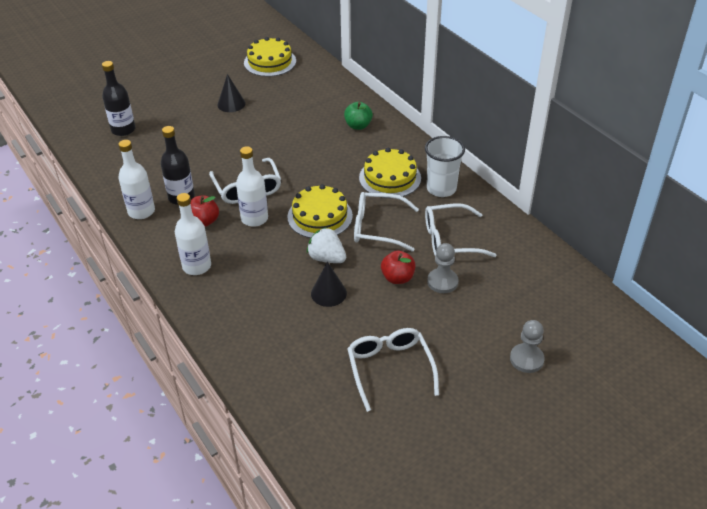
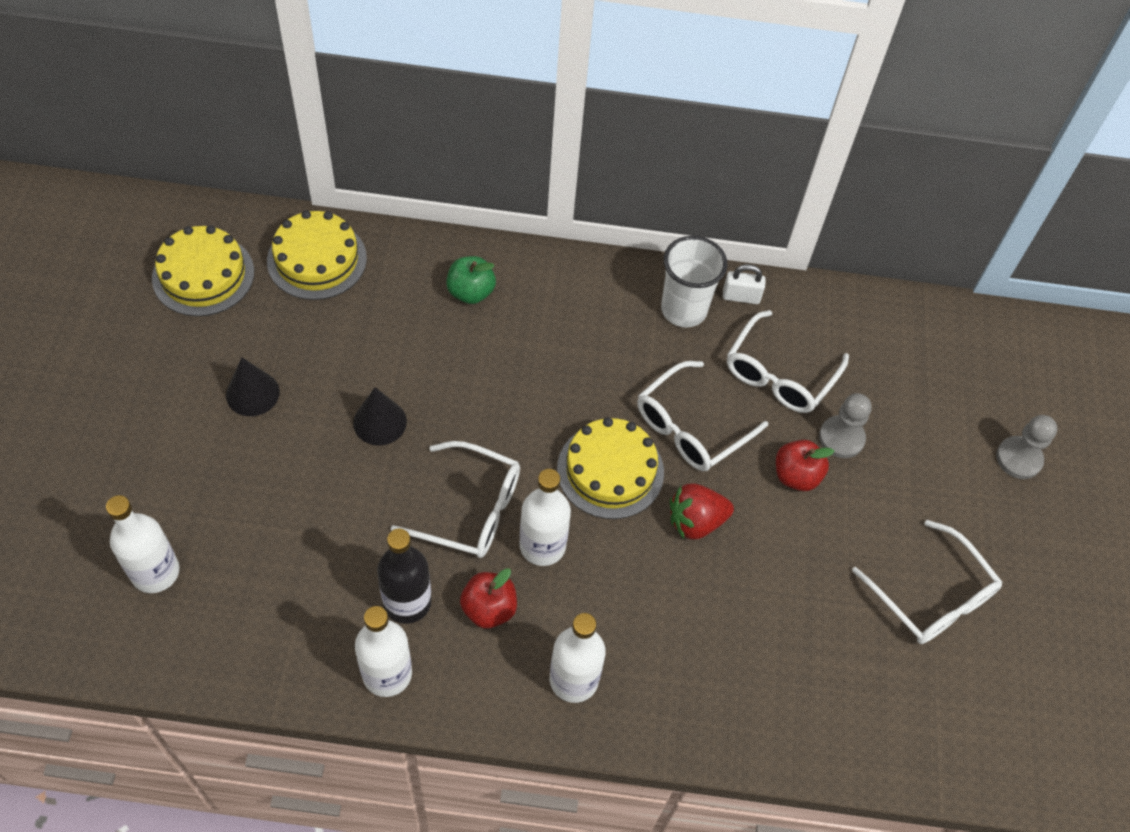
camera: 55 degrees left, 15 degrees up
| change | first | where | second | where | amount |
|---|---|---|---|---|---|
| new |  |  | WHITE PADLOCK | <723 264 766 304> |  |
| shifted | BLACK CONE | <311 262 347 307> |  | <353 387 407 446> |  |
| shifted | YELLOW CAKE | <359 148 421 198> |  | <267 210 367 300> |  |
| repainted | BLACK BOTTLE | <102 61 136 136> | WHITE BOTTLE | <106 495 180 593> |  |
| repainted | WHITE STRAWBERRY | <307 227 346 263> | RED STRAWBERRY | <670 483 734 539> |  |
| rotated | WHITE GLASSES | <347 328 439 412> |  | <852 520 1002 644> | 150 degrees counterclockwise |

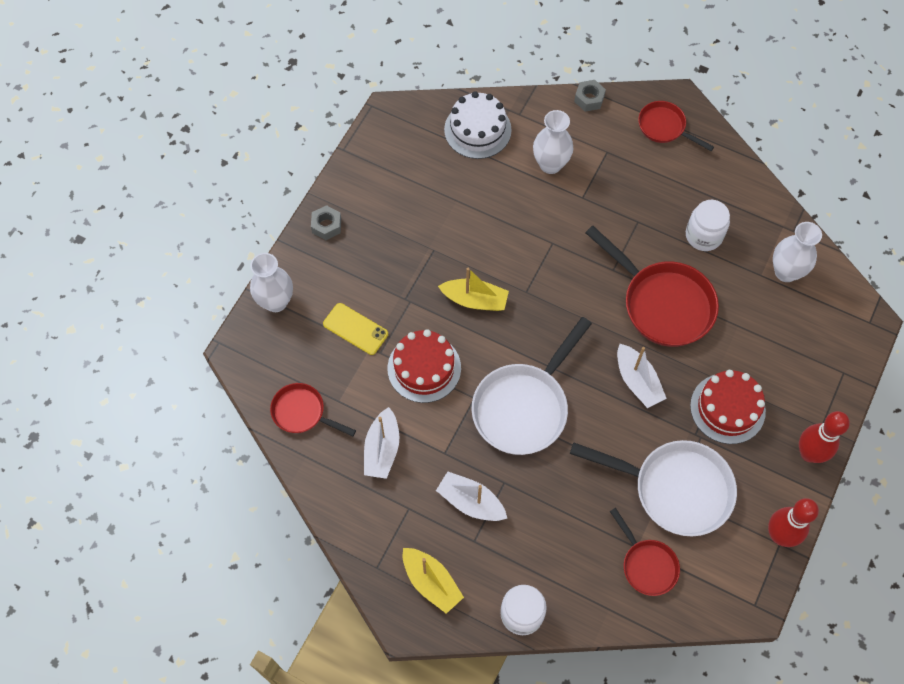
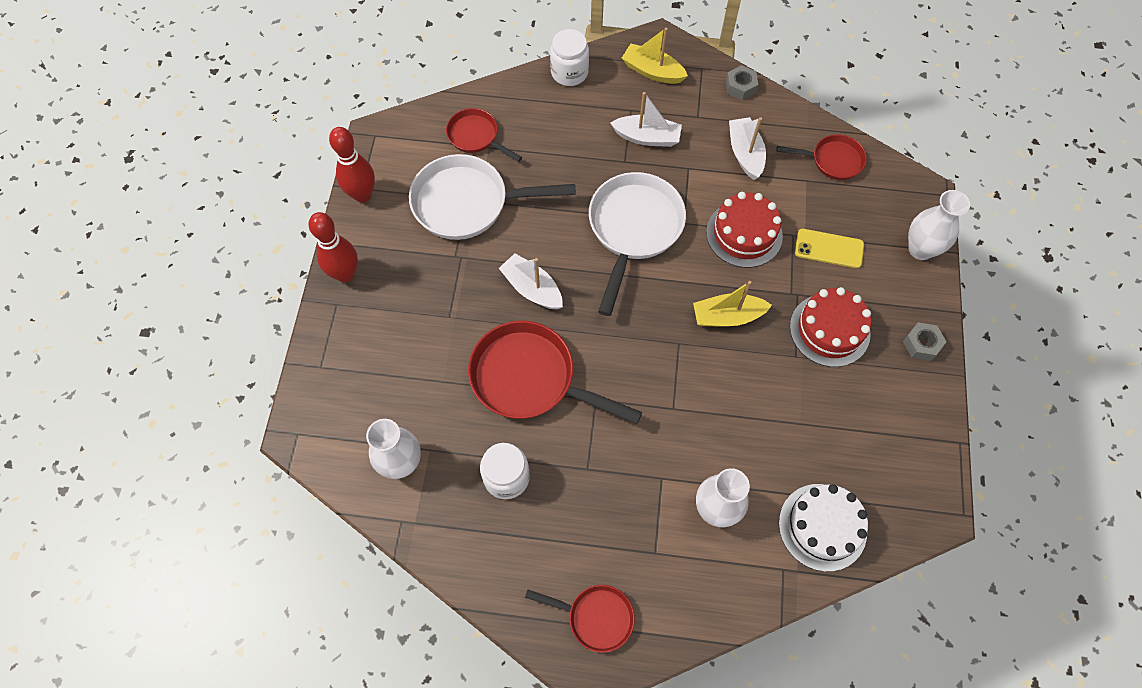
camera: 160 degrees right, 0 degrees up
| change | first | where | second | where | amount |
|---|---|---|---|---|---|
| shifted | GREY NUT | <574 80 606 112> |  | <726 65 758 100> |  |
| shifted | RED CAKE | <690 370 766 444> |  | <790 287 872 367> |  |

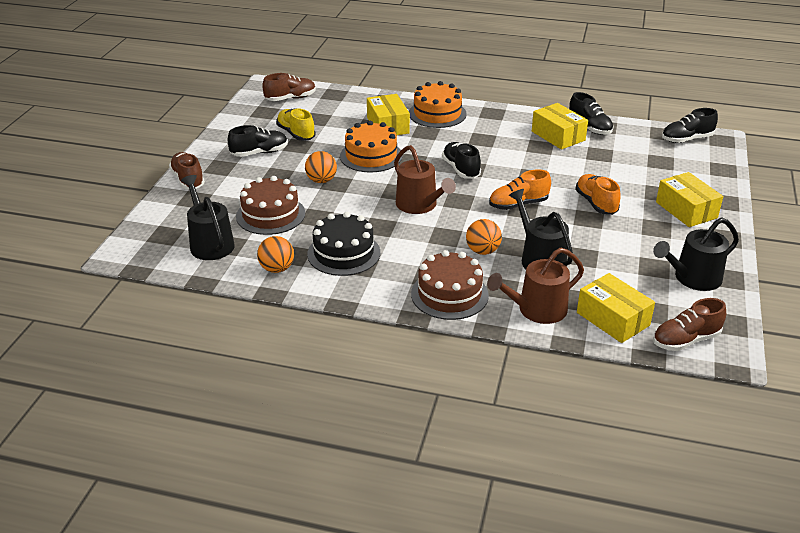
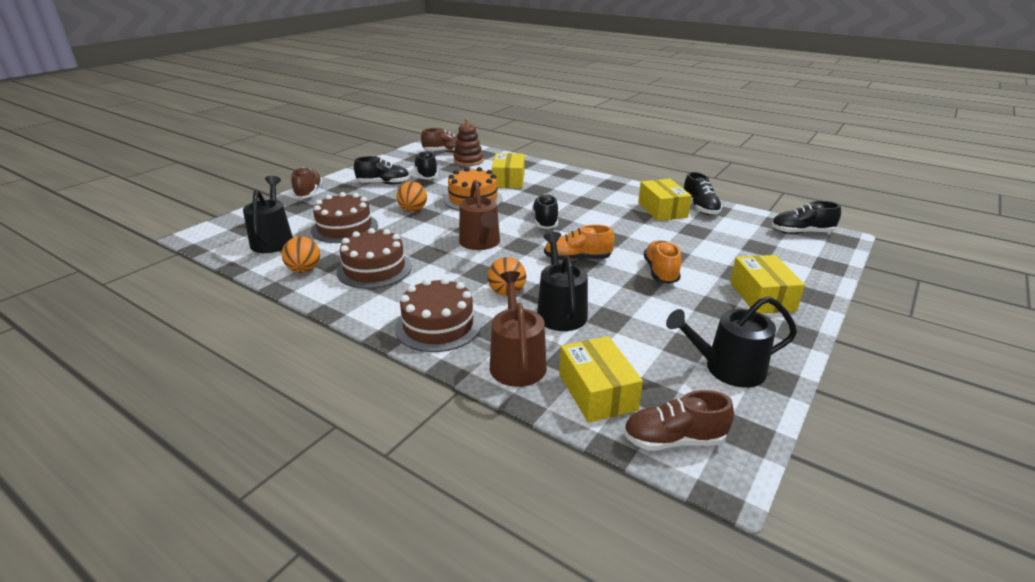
camera: 20 degrees right, 5 degrees down
| change | first | where | second | where | amount |
|---|---|---|---|---|---|
| gone | ORANGE CAKE | <409 81 467 128> |  |  |  |
| new |  |  | BROWN STACKING TOY | <454 118 484 166> |  |
| repainted | YELLOW SHOE | <276 108 316 141> | BLACK SHOE | <413 151 438 179> |  |
| repainted | BLACK CAKE | <307 212 380 276> | BROWN CAKE | <337 228 412 289> |  |
| rotated | BROWN WATERING CAN | <487 248 584 324> |  | <490 271 547 387> | 90 degrees clockwise |

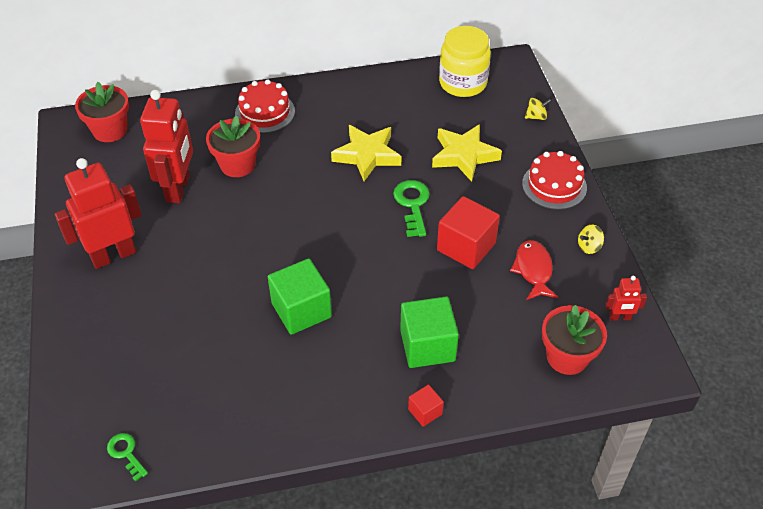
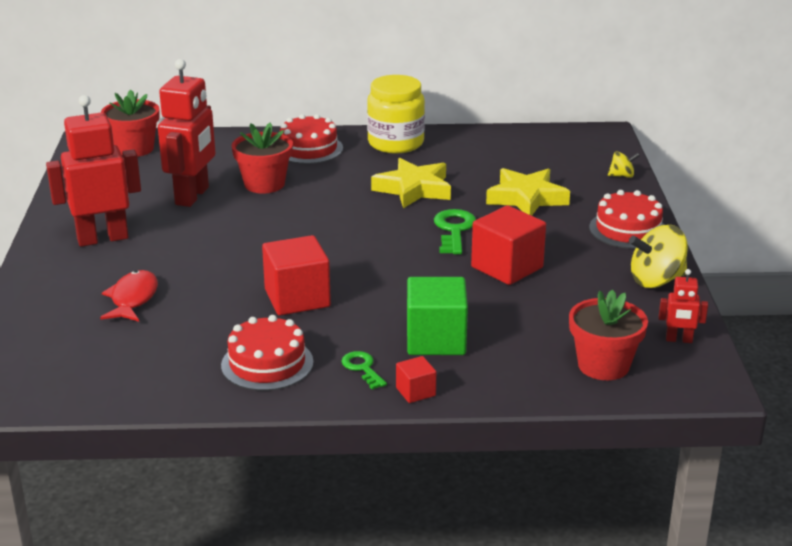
camera: 10 degrees right, 20 degrees down
| change | first | where | second | where | amount |
|---|---|---|---|---|---|
| new |  |  | RED CAKE | <221 315 314 391> |  |
| shifted | GREEN KEY | <107 433 148 482> |  | <341 351 387 390> |  |
| shifted | YELLOW JAR | <439 26 491 97> |  | <367 75 425 153> |  |
| shifted | RED FISH | <510 240 558 300> |  | <100 270 158 322> |  |
| repainted | GREEN CUBE | <268 258 332 335> | RED CUBE | <262 235 331 316> |  |
| scaled | YELLOW SPINNING TOP | <578 225 604 254> |  | <629 225 688 288> | x1.91 |

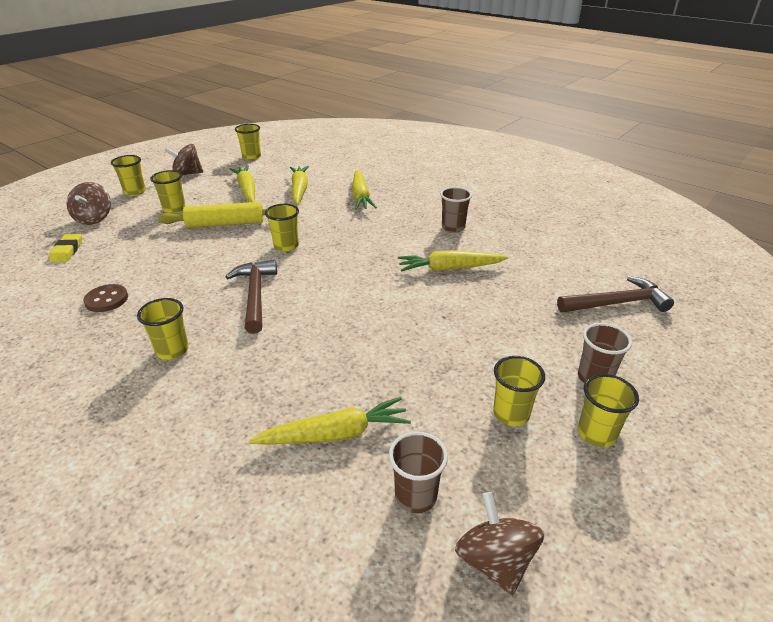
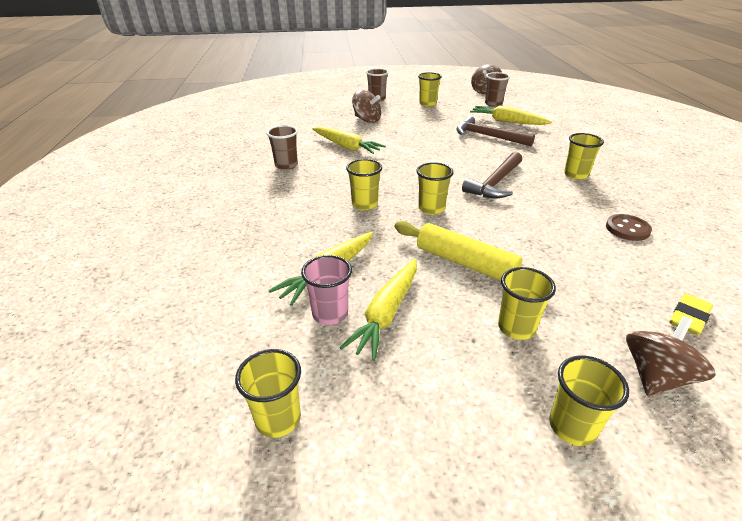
camera: 135 degrees left, 0 degrees up
| change | first | where | second | where | amount |
|---|---|---|---|---|---|
| gone | YELLOW CARROT | <352 170 377 210> |  |  |  |
| new |  |  | PINK CUP | <301 255 352 325> |  |
| shifted | BROWN SPINNING TOP | <164 144 203 176> |  | <352 90 381 123> |  |
| shifted | BROWN HAMMER | <557 276 674 312> |  | <456 116 535 146> |  |
| shifted | YELLOW CUP | <578 374 639 447> |  | <346 159 382 210> |  |

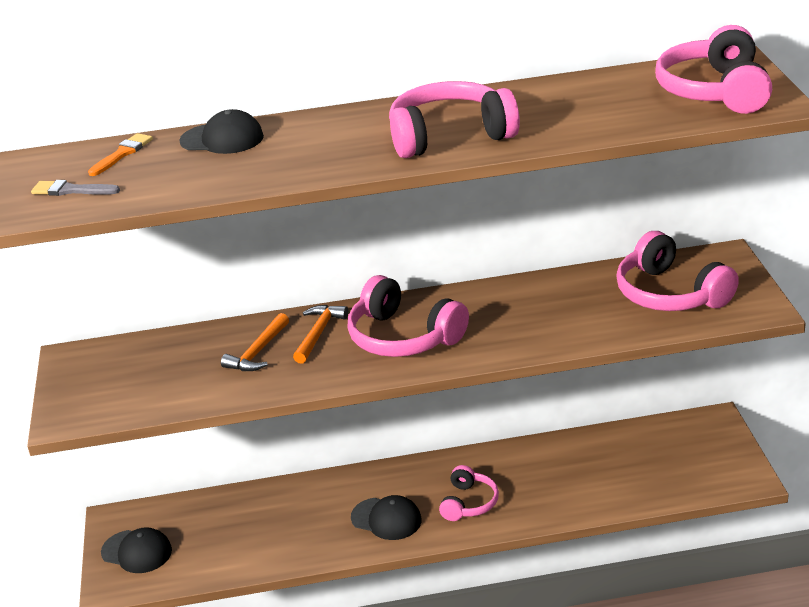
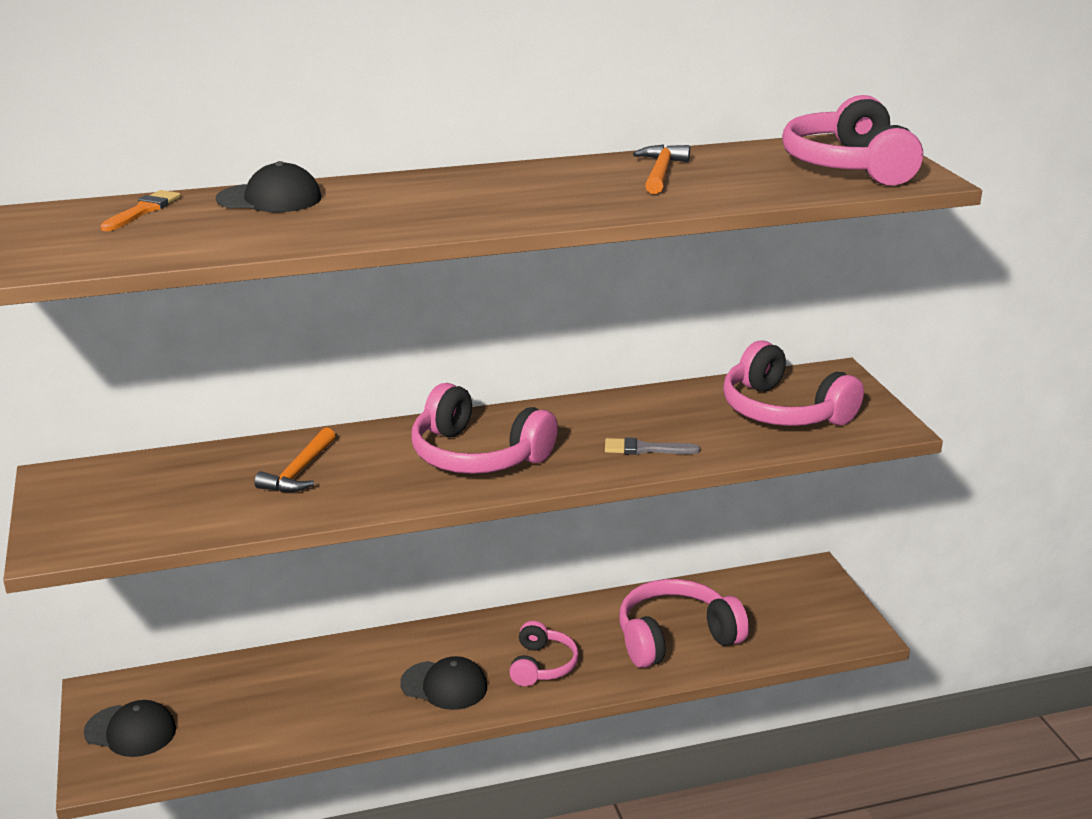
camera: 10 degrees left, 5 degrees down
| change | first | where | second | where | amount |
|---|---|---|---|---|---|
| shifted | GREY BRUSH | <31 180 120 196> |  | <605 437 700 455> |  |
| shifted | ORANGE HAMMER | <293 305 348 364> |  | <633 144 690 194> |  |
| shifted | PINK HEADPHONES | <389 81 520 158> |  | <619 579 749 668> |  |

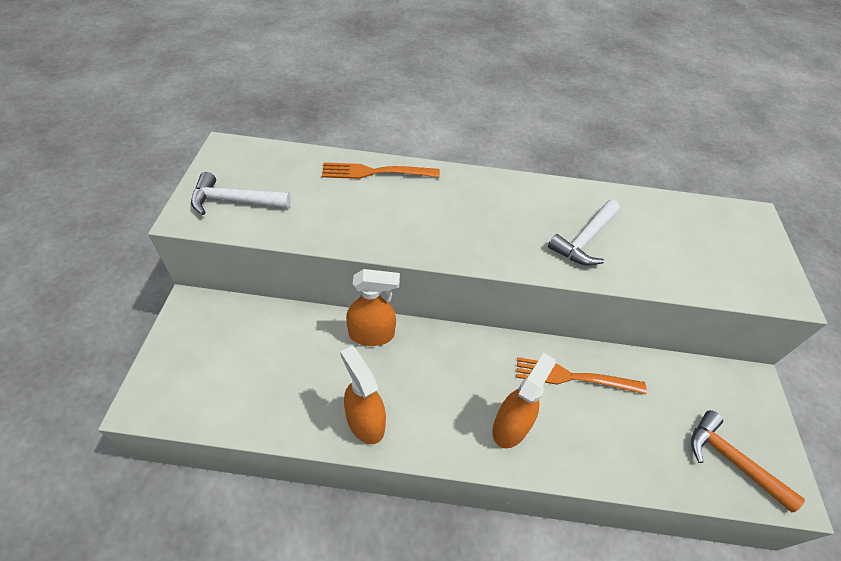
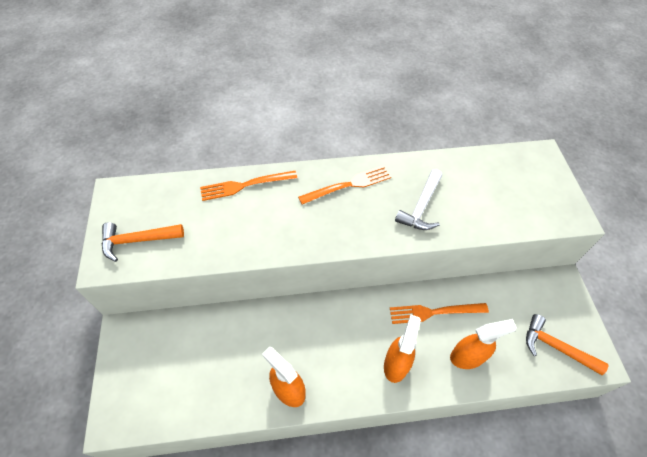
camera: 10 degrees left, 5 degrees up
| change | first | where | second | where | amount |
|---|---|---|---|---|---|
| new |  |  | ORANGE FORK | <298 166 391 204> |  |
| shifted | ORANGE SPRAY BOTTLE | <346 269 400 346> |  | <450 319 517 369> |  |
| repainted | WHITE HAMMER | <191 172 291 215> | ORANGE HAMMER | <102 222 184 262> |  |

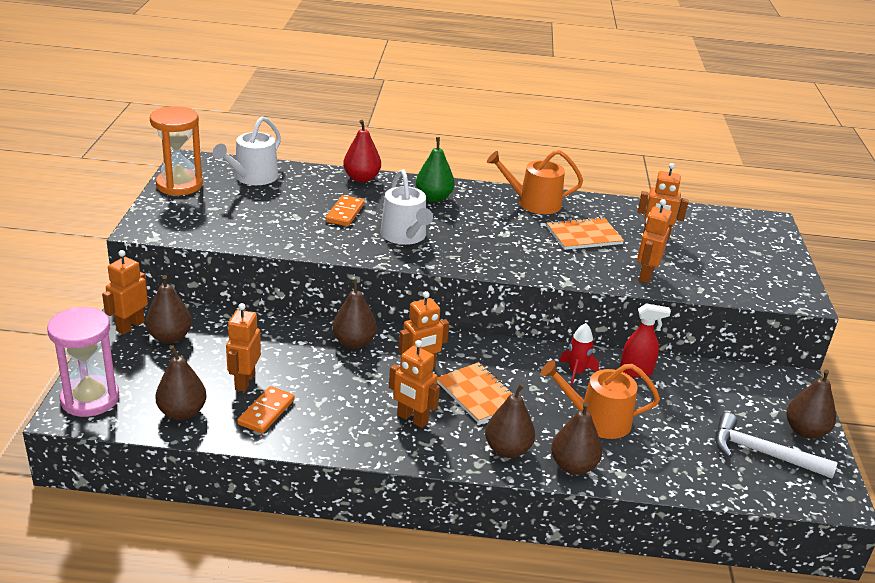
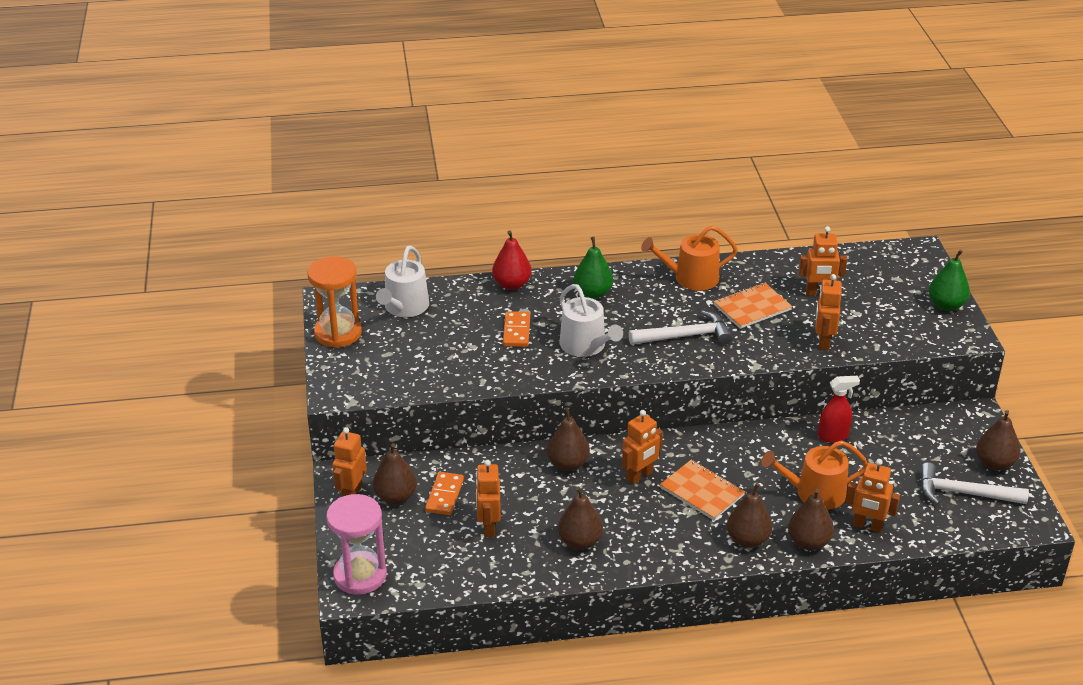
camera: 10 degrees left, 5 degrees up
| change | first | where | second | where | amount |
|---|---|---|---|---|---|
| gone | RED ROCKET | <559 323 599 386> |  |  |  |
| new |  |  | WHITE HAMMER | <629 310 732 345> |  |
| new |  |  | GREEN PEAR | <929 250 970 311> |  |
| shifted | BROWN PEAR | <155 345 207 420> |  | <558 486 603 550> |  |
| shifted | ORANGE DOMINO | <237 386 295 434> |  | <425 472 464 515> |  |
| shifted | ORANGE ROBOT | <389 340 440 428> |  | <845 459 900 533> |  |

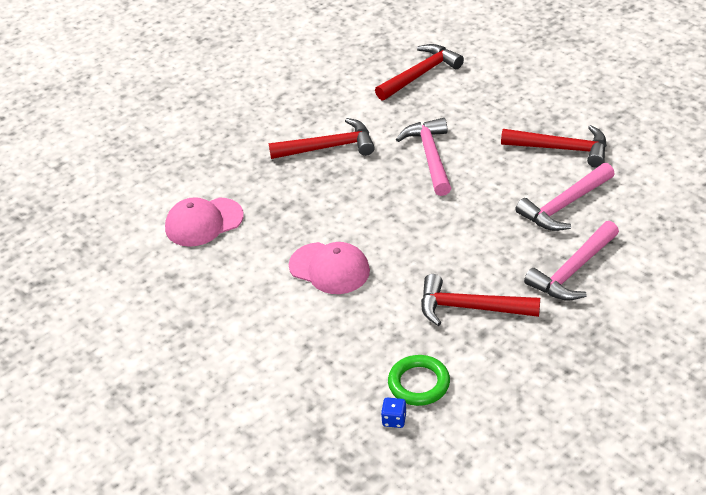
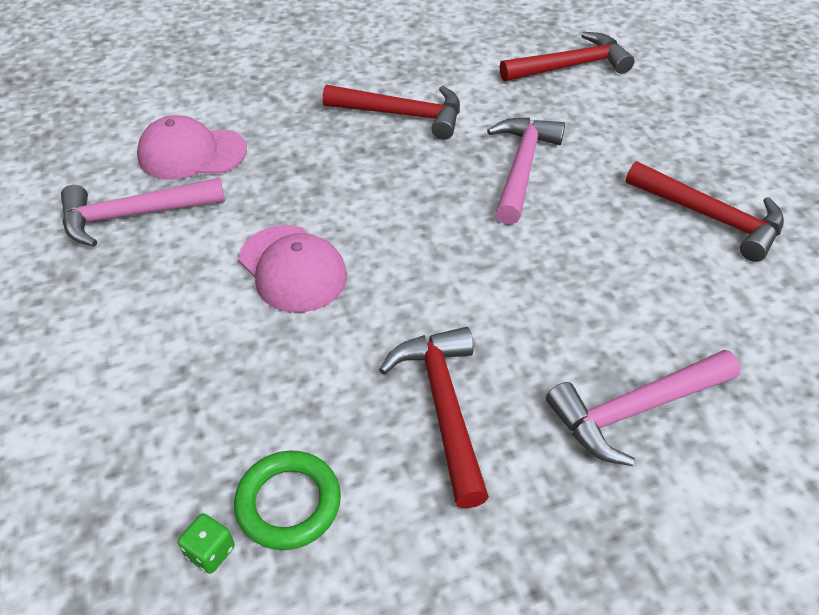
camera: 20 degrees right, 5 degrees up
| change | first | where | second | where | amount |
|---|---|---|---|---|---|
| shifted | PINK HAMMER | <515 163 615 231> |  | <61 178 225 247> |  |
| repainted | BLUE DICE | <381 398 407 428> | GREEN DICE | <178 513 235 574> |  |
| rotated | RED HAMMER | <421 274 540 326> |  | <379 327 489 509> | 45 degrees clockwise |

